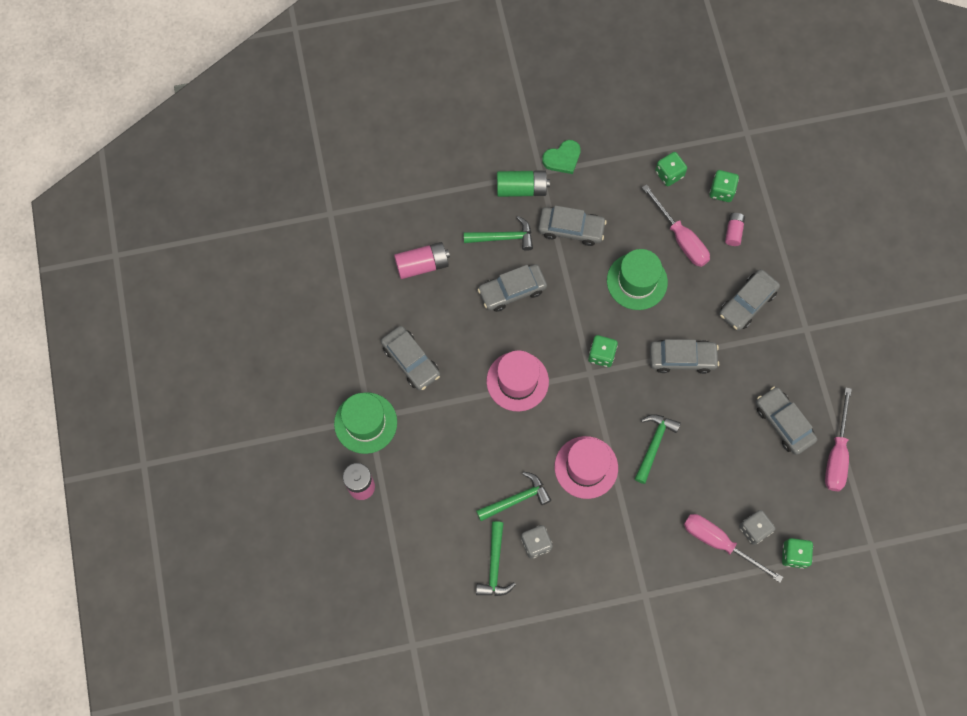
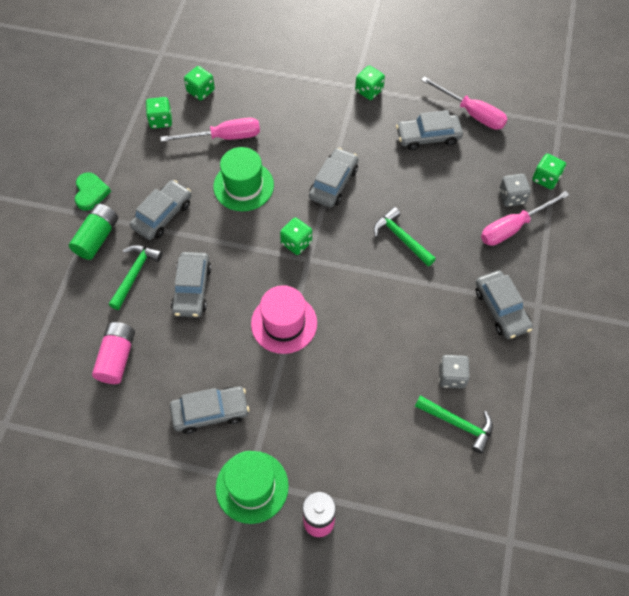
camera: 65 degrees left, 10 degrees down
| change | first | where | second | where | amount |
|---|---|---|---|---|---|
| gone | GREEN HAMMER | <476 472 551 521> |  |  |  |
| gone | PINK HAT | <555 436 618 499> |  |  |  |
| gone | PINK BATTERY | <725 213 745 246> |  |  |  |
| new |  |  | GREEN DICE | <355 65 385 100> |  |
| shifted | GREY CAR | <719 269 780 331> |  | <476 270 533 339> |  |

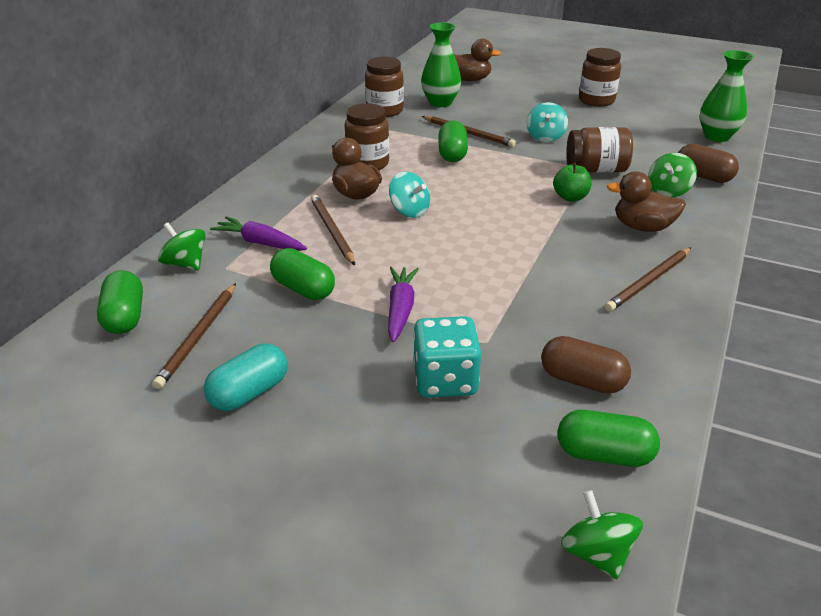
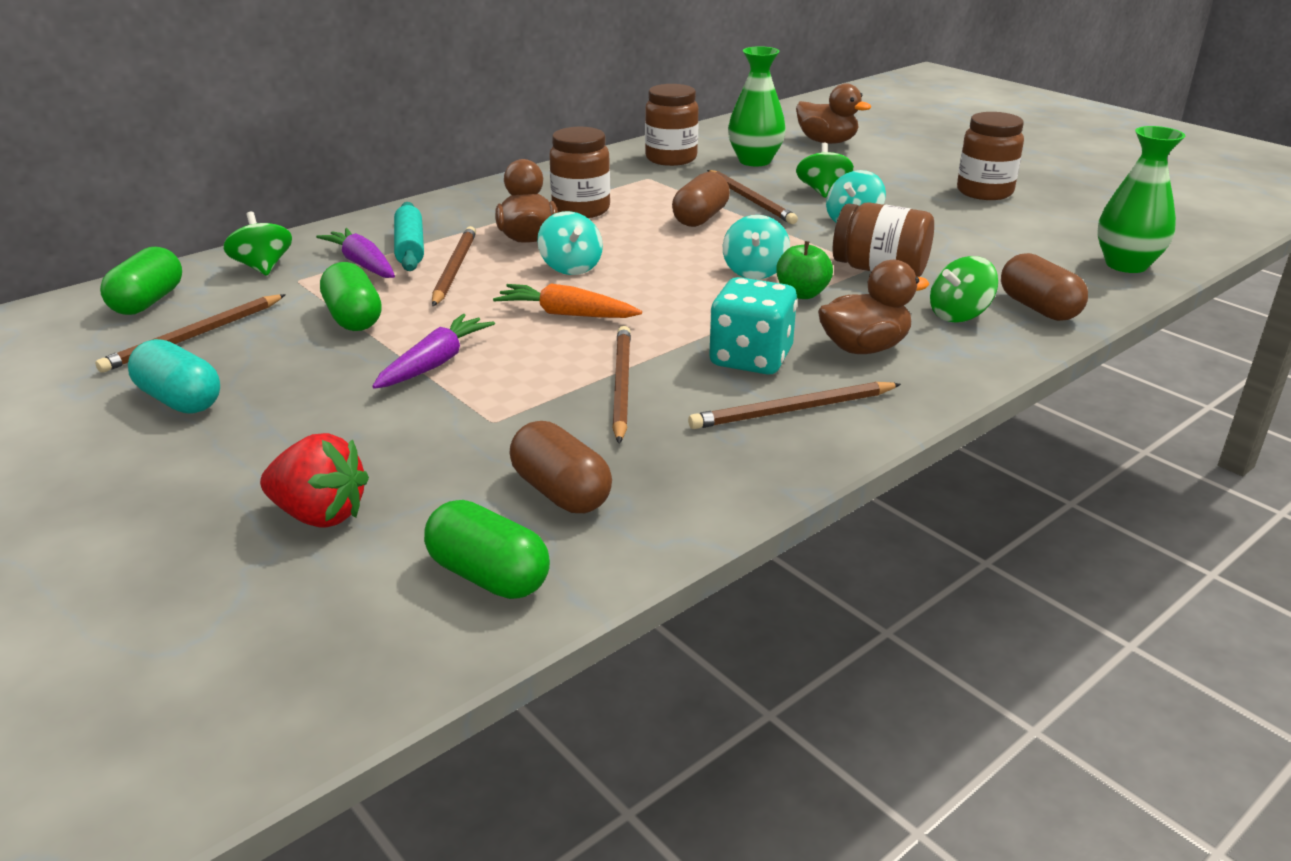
camera: 25 degrees right, 5 degrees down
| change | first | where | second | where | amount |
|---|---|---|---|---|---|
| new |  |  | RED STRAWBERRY | <260 433 369 528> |  |
| new |  |  | TURQUOISE ROLLING PIN | <394 202 424 271> |  |
| new |  |  | ORANGE CARROT | <493 283 642 318> |  |
| new |  |  | BROWN PENCIL | <612 326 631 444> |  |
| new |  |  | TURQUOISE SPINNING TOP | <723 215 790 279> |  |
| shifted | TURQUOISE DICE | <413 316 481 398> |  | <709 277 797 375> |  |
| shifted | GREEN SPINNING TOP | <561 490 643 579> |  | <796 142 854 198> |  |
| repainted | GREEN CAPSULE | <439 120 468 162> | BROWN CAPSULE | <672 172 730 227> |  |
| rotated | TURQUOISE CAPSULE | <204 343 288 411> |  | <128 339 220 414> | 60 degrees clockwise |
| rotated | BROWN DUCK | <607 171 686 232> |  | <818 260 929 354> | 120 degrees clockwise |

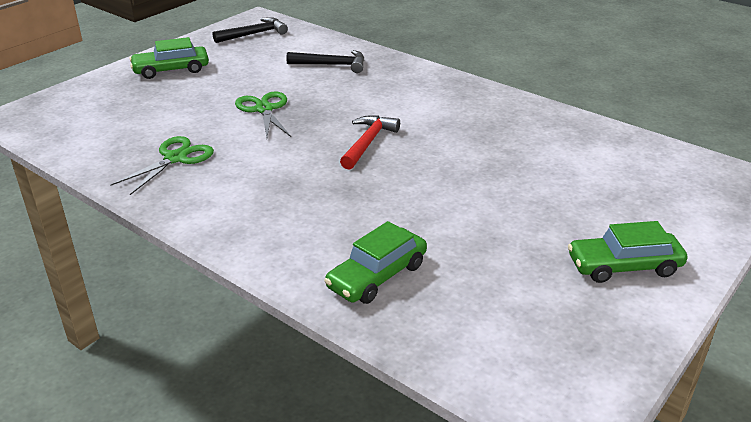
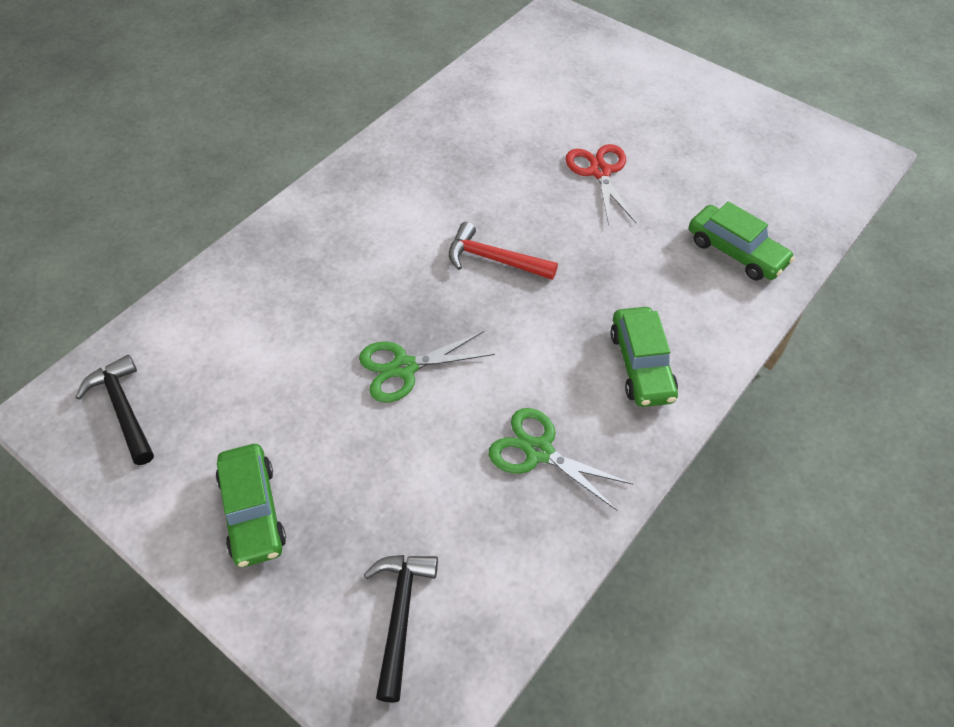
camera: 90 degrees left, 20 degrees up
| change | first | where | second | where | amount |
|---|---|---|---|---|---|
| new |  |  | RED SCISSORS | <566 144 636 225> |  |
| shifted | BLACK HAMMER | <286 50 364 73> |  | <364 555 438 703> |  |
| shifted | GREEN CAR | <568 221 687 283> |  | <610 307 678 407> |  |

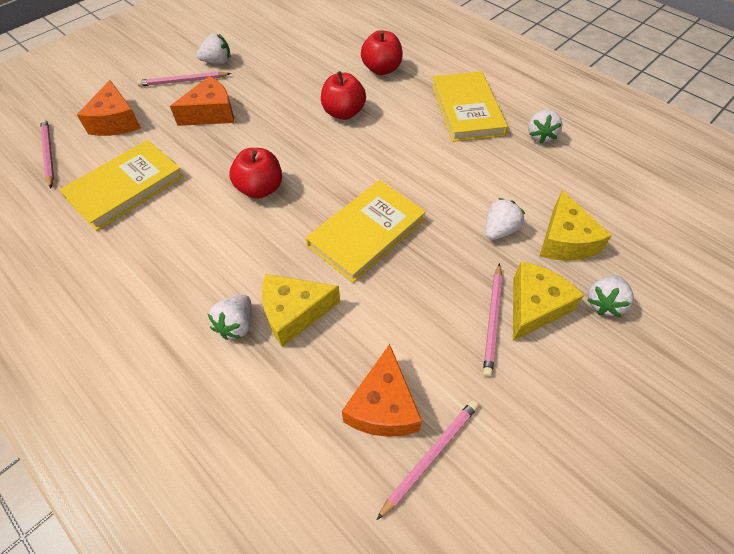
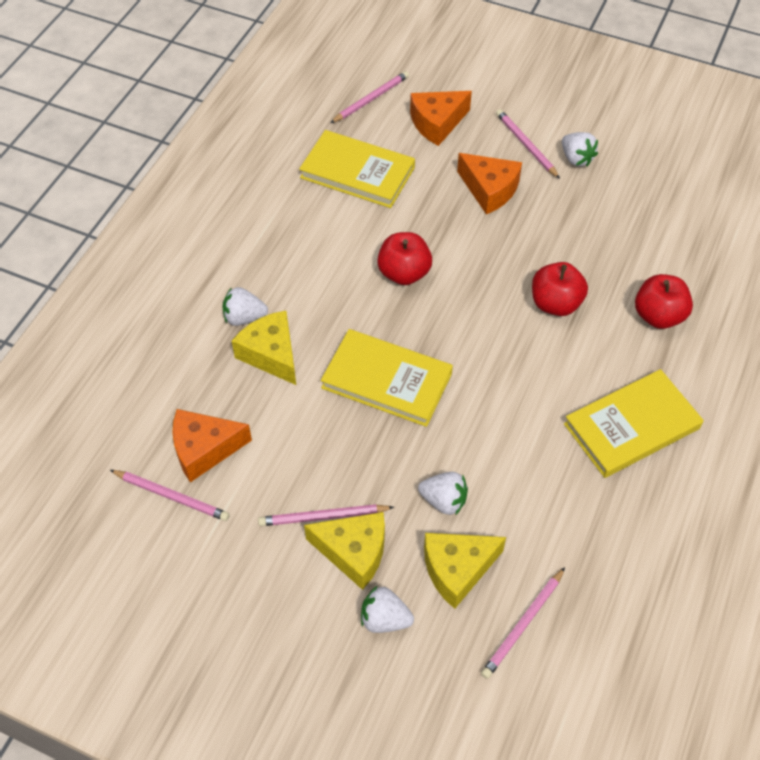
camera: 70 degrees right, 0 degrees up
| change | first | where | second | where | amount |
|---|---|---|---|---|---|
| gone | WHITE STRAWBERRY | <528 110 563 143> |  |  |  |
| new |  |  | PINK PENCIL | <481 567 565 679> |  |

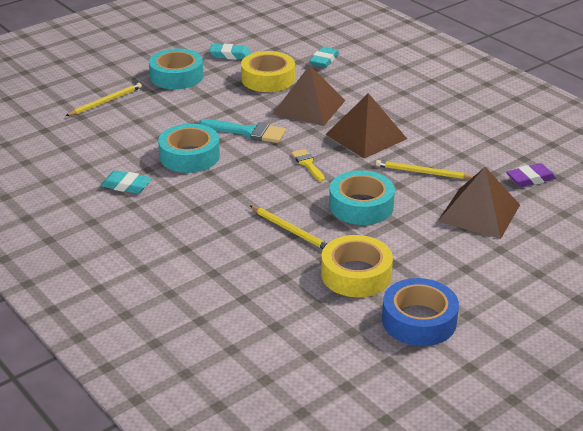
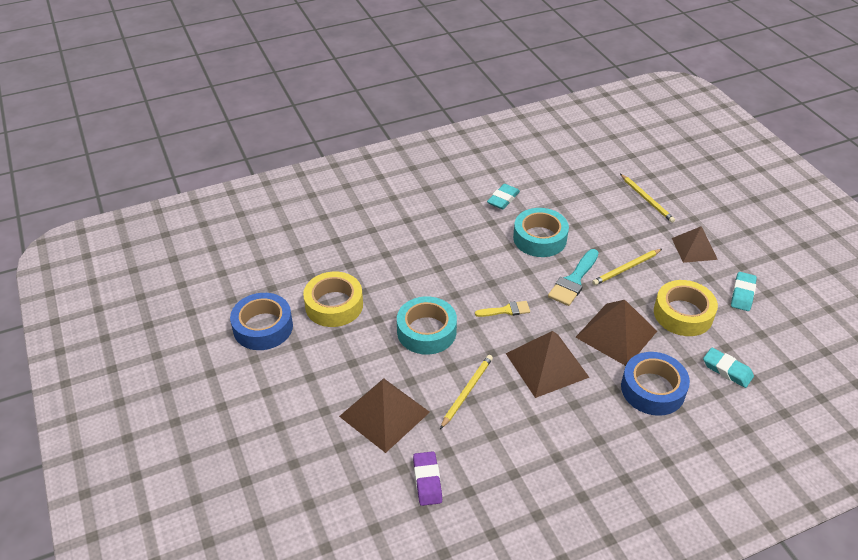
camera: 105 degrees right, 10 degrees up
| change | first | where | second | where | amount |
|---|---|---|---|---|---|
| new |  |  | BLUE TAPE | <621 352 690 416> |  |
| shifted | YELLOW PENCIL | <250 206 328 249> |  | <592 249 662 285> |  |
| swapped | TURQUOISE TAPE | <149 48 203 89> | BROWN PYRAMID | <672 226 718 263> |  |

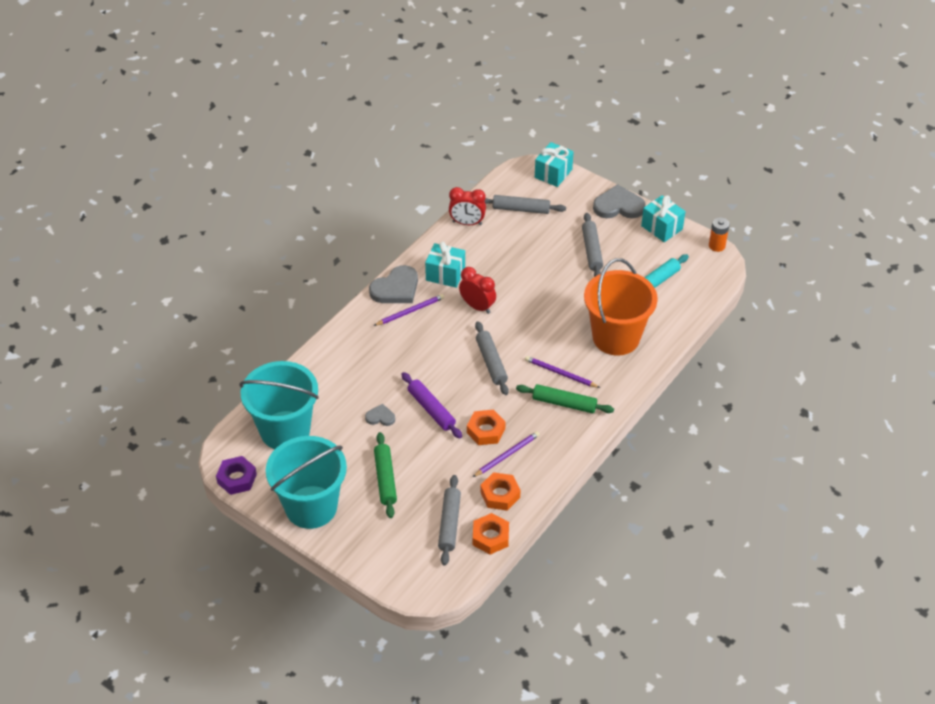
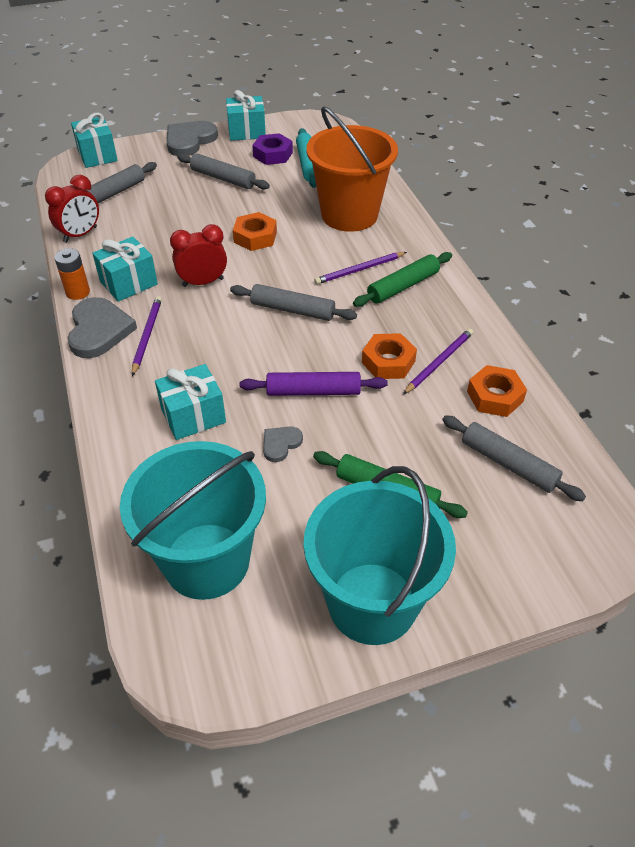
camera: 55 degrees left, 0 degrees up
| change | first | where | second | where | amount |
|---|---|---|---|---|---|
| new |  |  | TURQUOISE GIFT | <155 364 226 440> |  |
| shifted | PURPLE NUT | <216 456 257 495> |  | <252 133 293 165> |  |
| shifted | ORANGE NUT | <473 513 509 555> |  | <233 212 277 251> |  |
| shifted | ORANGE BATTERY | <709 217 730 252> |  | <54 248 90 300> |  |
| rotated | PURPLE PENCIL | <473 431 540 477> |  | <403 328 473 394> | 45 degrees clockwise |

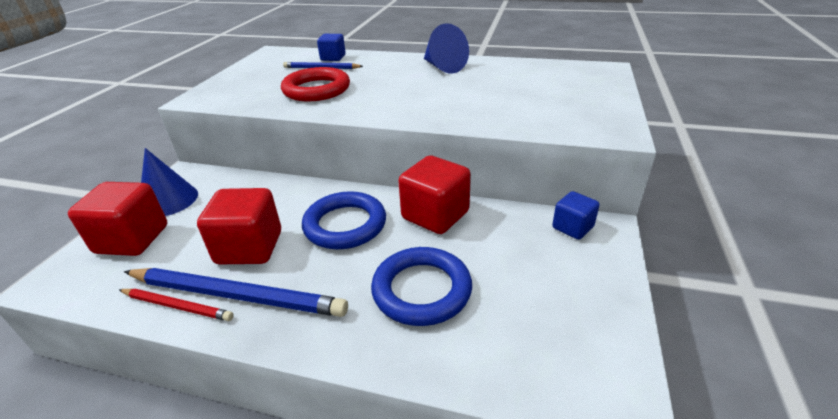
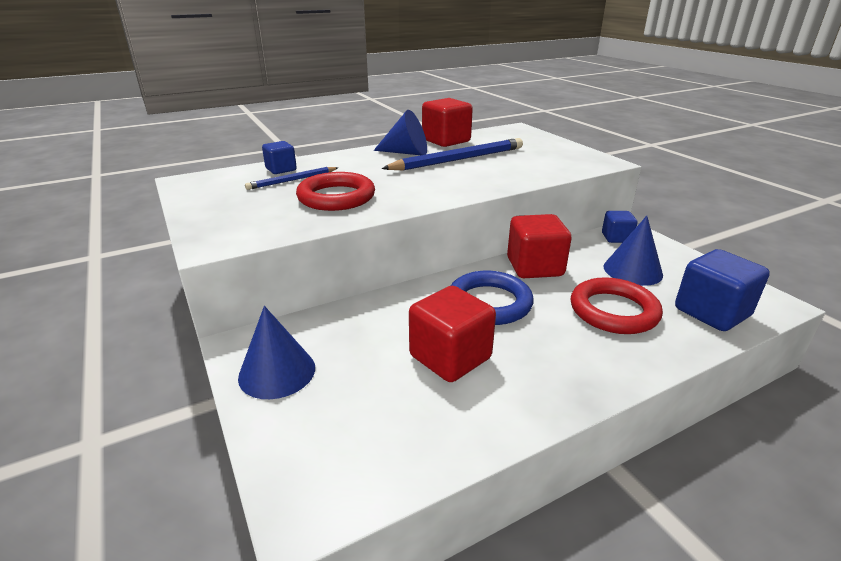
camera: 45 degrees left, 5 degrees down
| change | first | where | second | where | amount |
|---|---|---|---|---|---|
| gone | RED PENCIL | <119 289 234 321> |  |  |  |
| new |  |  | BLUE CONE | <604 216 663 286> |  |
| new |  |  | BLUE CUBE | <675 249 770 331> |  |
| shifted | RED CUBE | <68 182 167 256> |  | <422 98 473 147> |  |
| shifted | BLUE PENCIL | <124 268 348 317> |  | <381 138 523 171> |  |
| repainted | BLUE RING | <371 247 472 326> | RED RING | <571 277 663 334> |  |

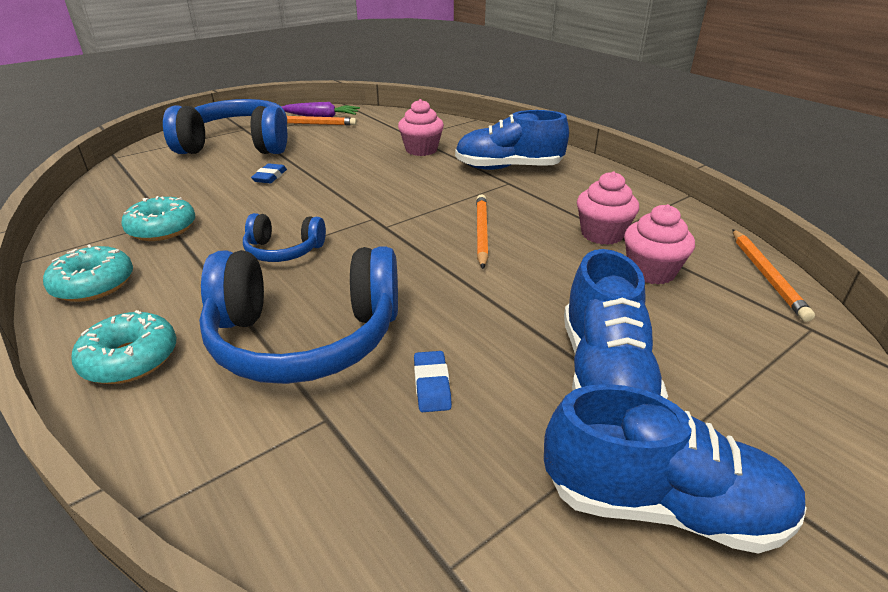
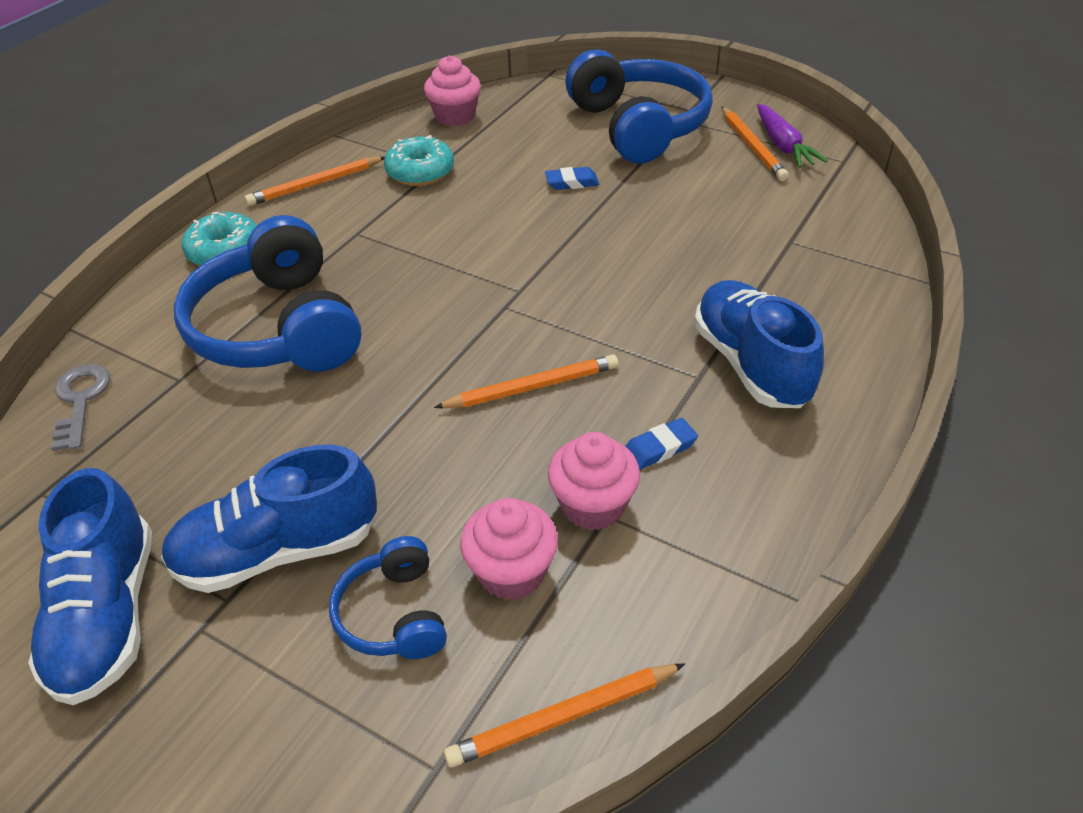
camera: 70 degrees right, 10 degrees up
| change | first | where | second | where | amount |
|---|---|---|---|---|---|
| new |  |  | GREY KEY | <51 364 110 451> |  |
| shifted | BLUE HEADPHONES | <243 213 326 262> |  | <329 536 447 659> |  |
| shifted | PINK CUPCAKE | <398 99 444 156> |  | <424 55 481 126> |  |
| shifted | BLUE ERASER | <414 351 452 412> |  | <625 418 698 470> |  |
| swapped | TURQUOISE DONUT | <43 244 133 302> | ORANGE PENCIL | <245 157 385 206> |  |

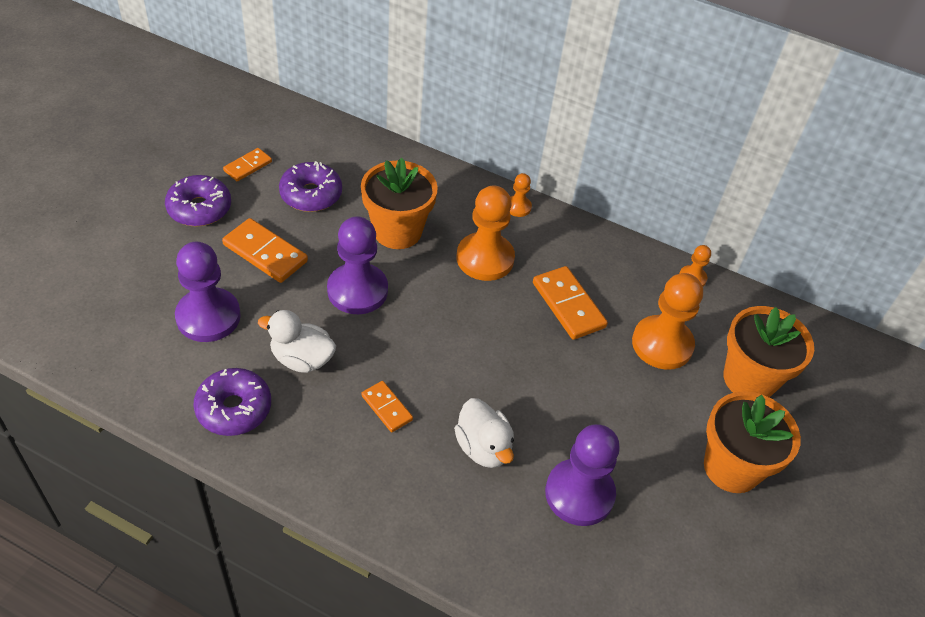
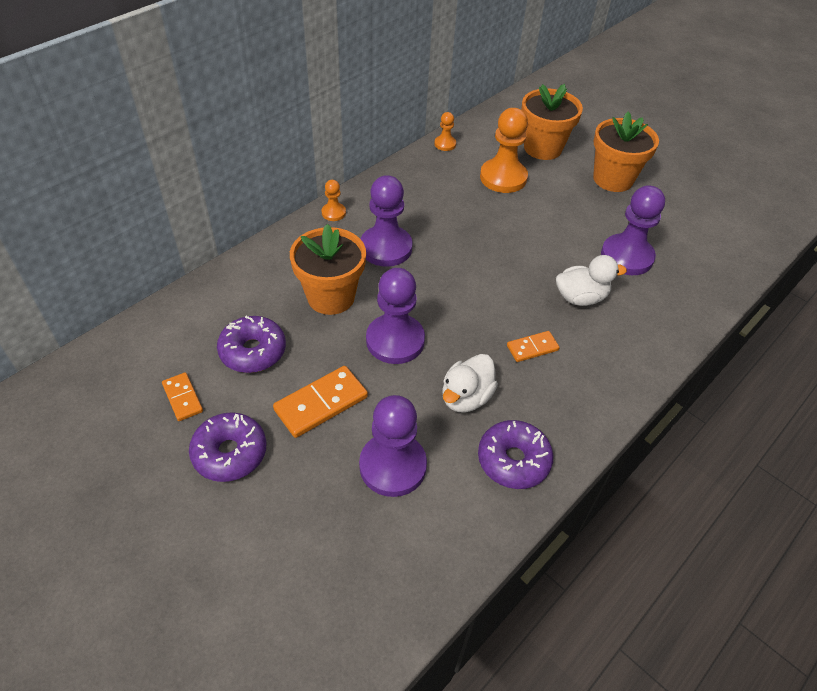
camera: 70 degrees left, 0 degrees up
| change | first | where | second | where | amount |
|---|---|---|---|---|---|
| gone | ORANGE DOMINO | <533 266 608 340> |  |  |  |
| repainted | ORANGE PAWN | <457 185 515 281> | PURPLE PAWN | <360 175 413 267> |  |

